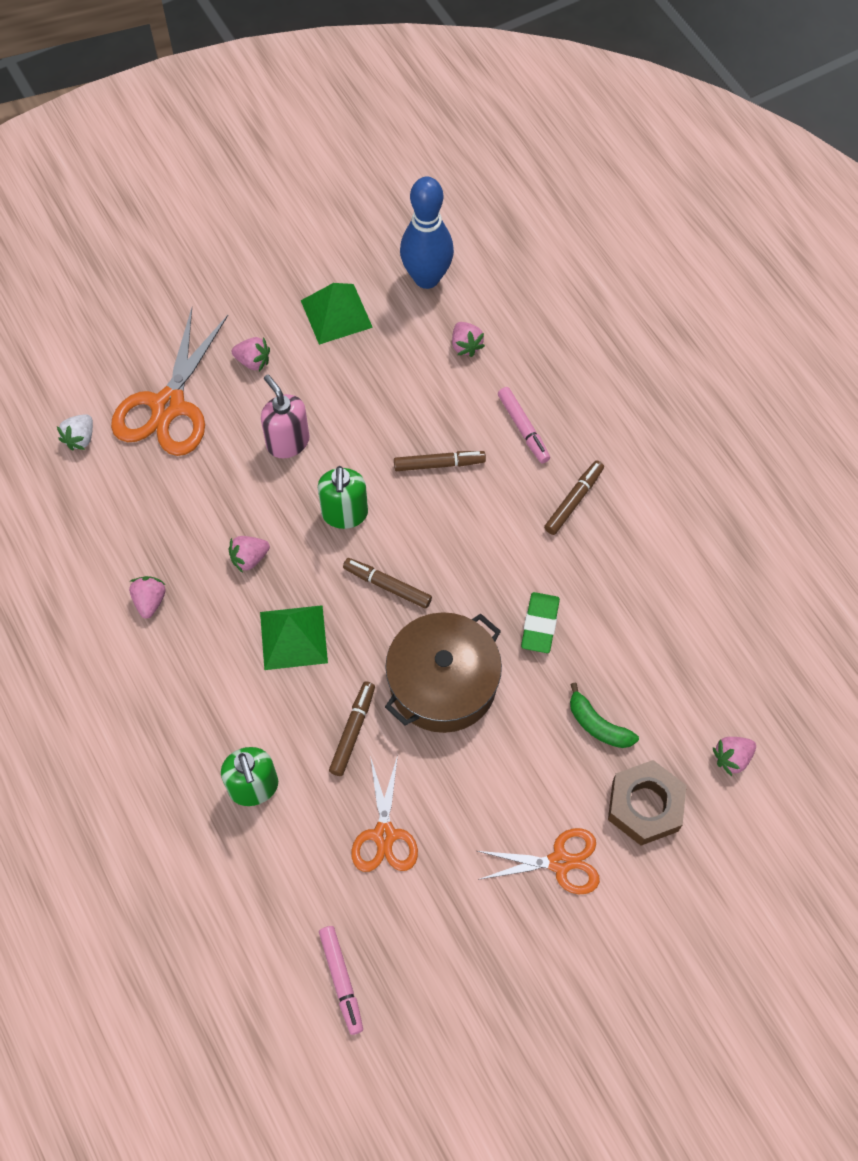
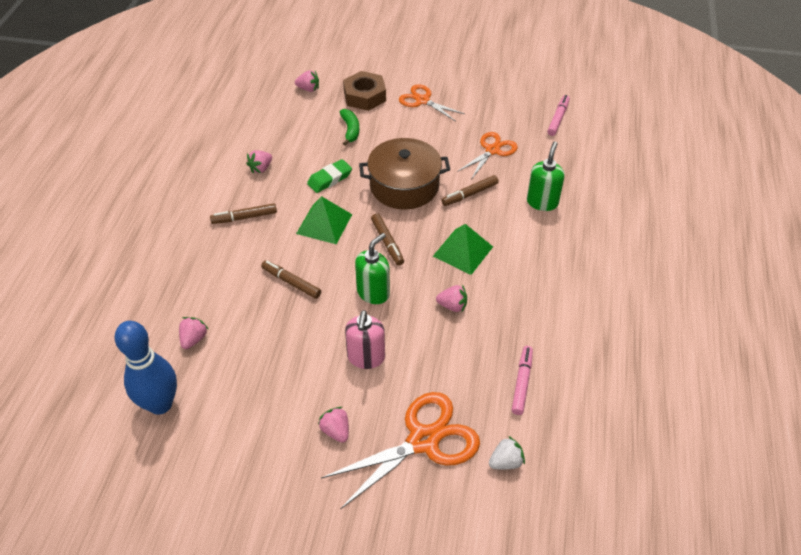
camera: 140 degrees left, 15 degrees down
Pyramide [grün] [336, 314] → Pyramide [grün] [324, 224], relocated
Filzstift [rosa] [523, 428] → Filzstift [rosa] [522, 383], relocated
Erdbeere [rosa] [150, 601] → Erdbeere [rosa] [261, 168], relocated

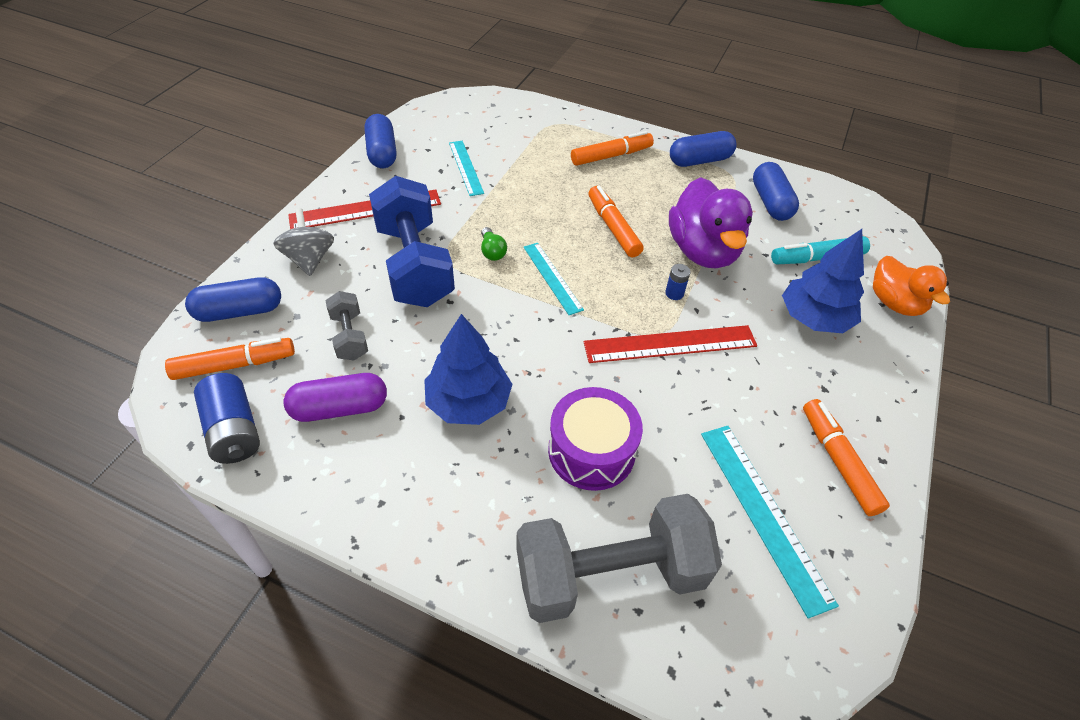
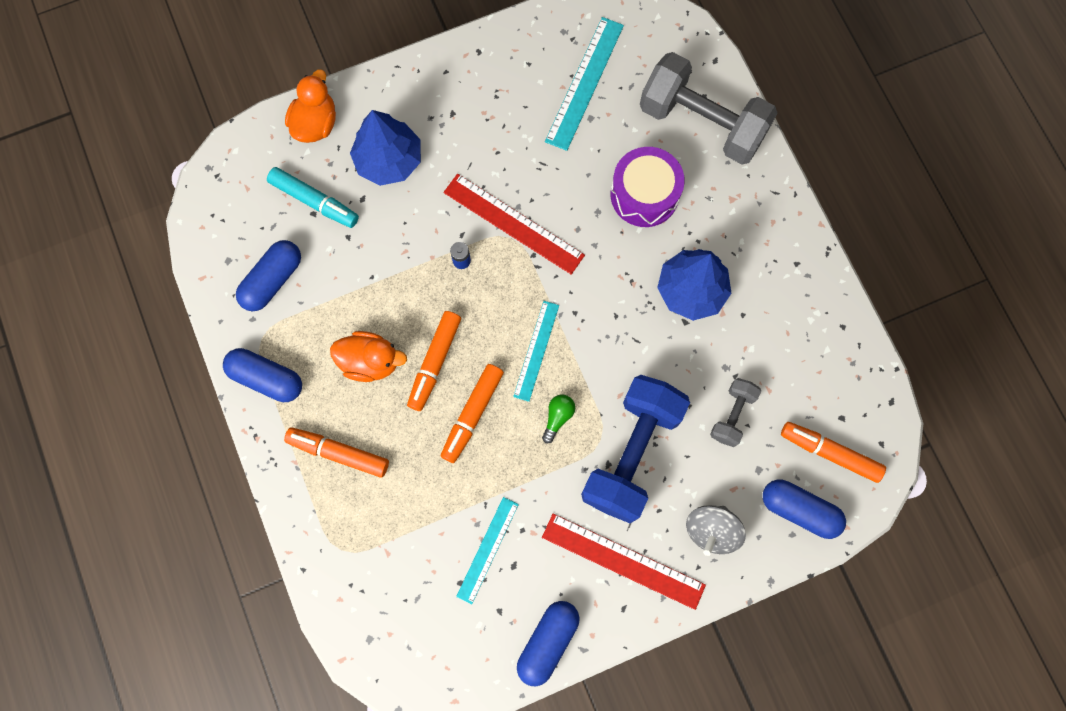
camera: 135 degrees left, 25 degrees up
Ente [lila] [702, 251] → -
Batterie [blau] [233, 430] → -
Kapsel [lila] [340, 408] → -
Filzstift [orange] [838, 461] → Filzstift [orange] [472, 414], relocated
- → Ente [orange] [370, 361]

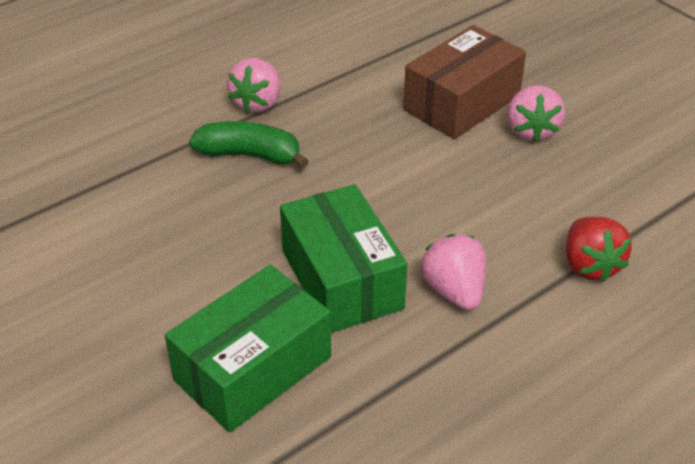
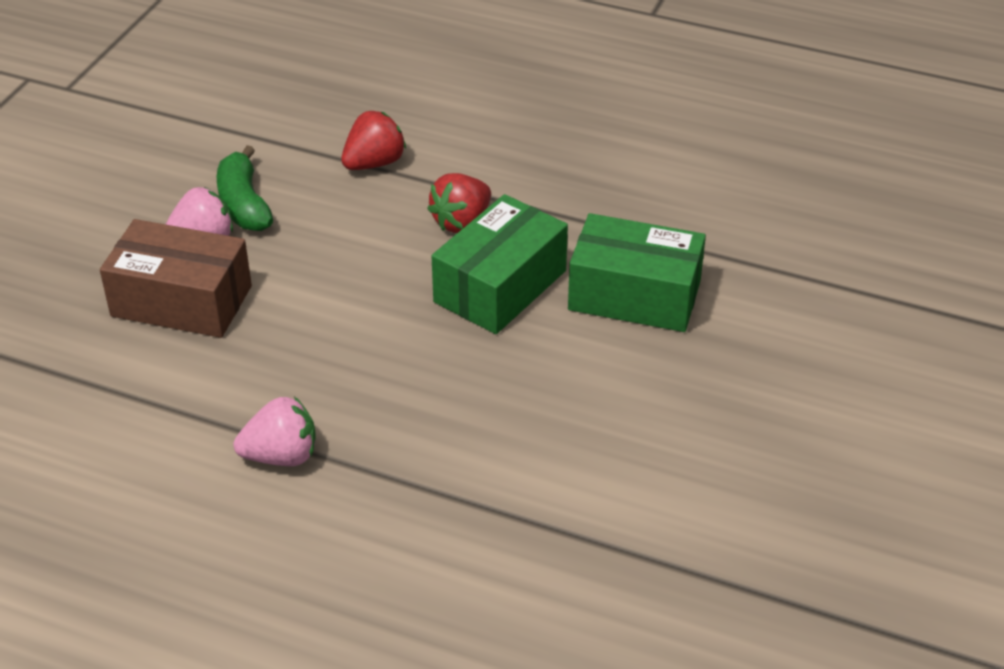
camera: 120 degrees left, 0 degrees up
Banane [grün] [249, 155] → Banane [grün] [244, 204], relocated
Erdbeere [rosa] [454, 291] → Erdbeere [rot] [461, 222]

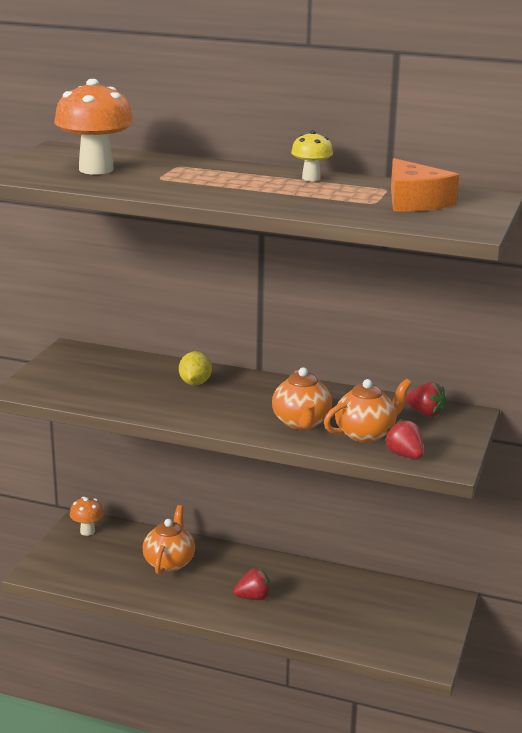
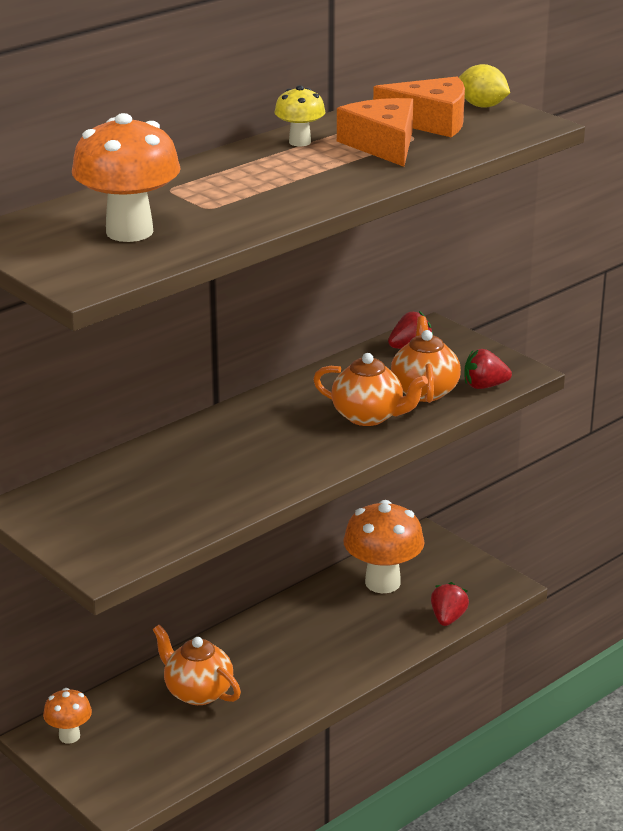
camera: 60 degrees left, 5 degrees up
Zitrone [gelb] [195, 383] → Zitrone [gelb] [482, 106], relocated
Erdbeere [rot] [253, 597] → Erdbeere [rot] [448, 618], relocated
- → Käse [orange] [382, 145]
- → Pilz [orange] [382, 583]

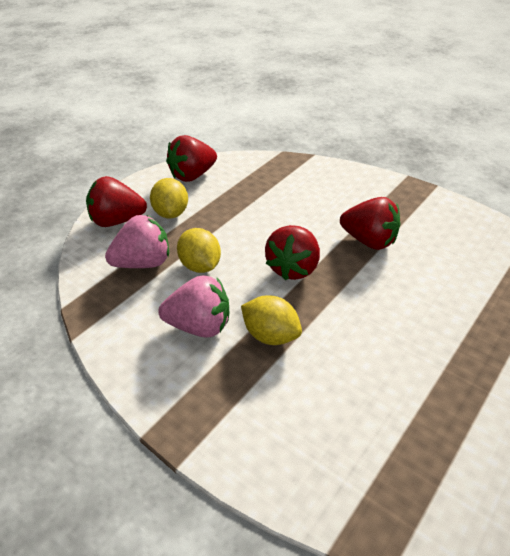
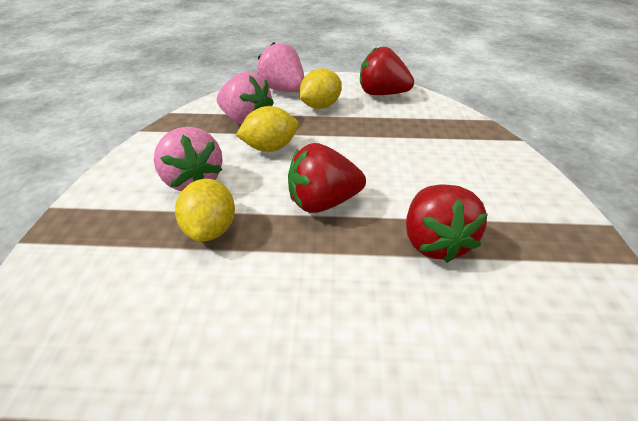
camera: 55 degrees right, 0 degrees up
Erdbeere [rot] [117, 221] → Erdbeere [rosa] [283, 90]
Zitrone [gelb] [200, 266] → Zitrone [gelb] [270, 147], 45 degrees clockwise

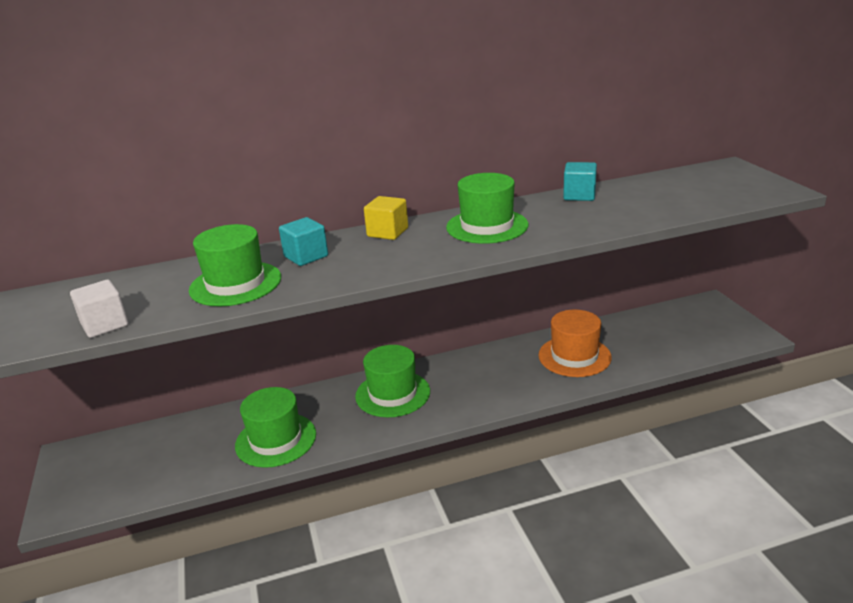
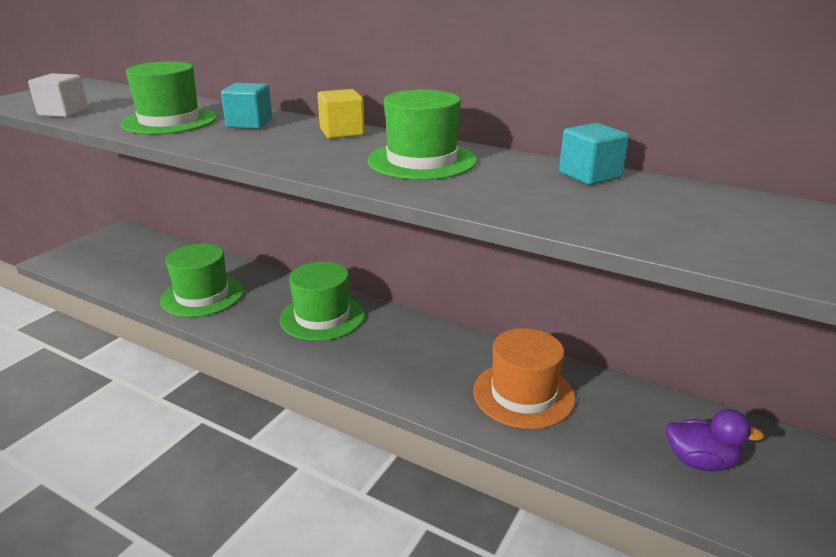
camera: 45 degrees right, 0 degrees up
- → Ente [lila] [700, 461]

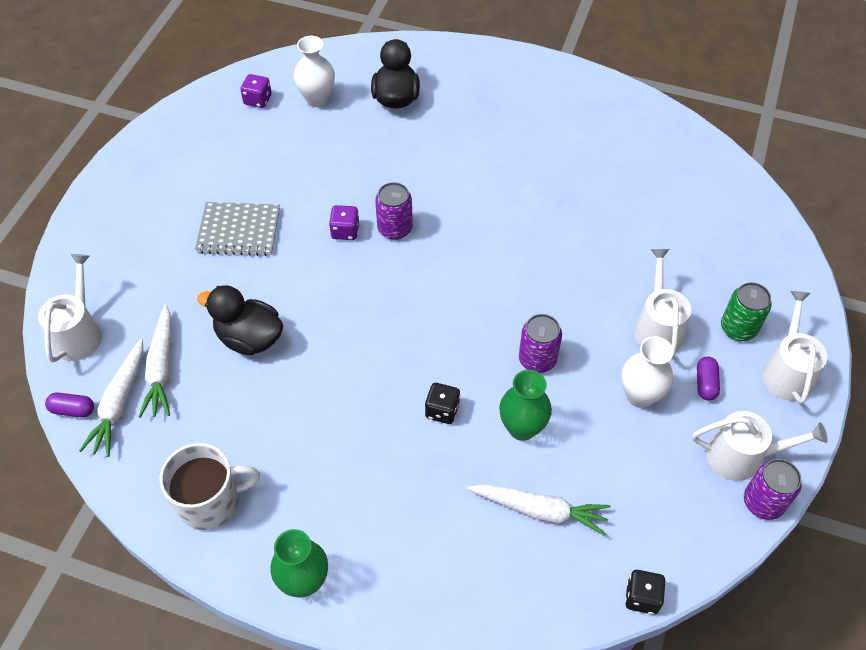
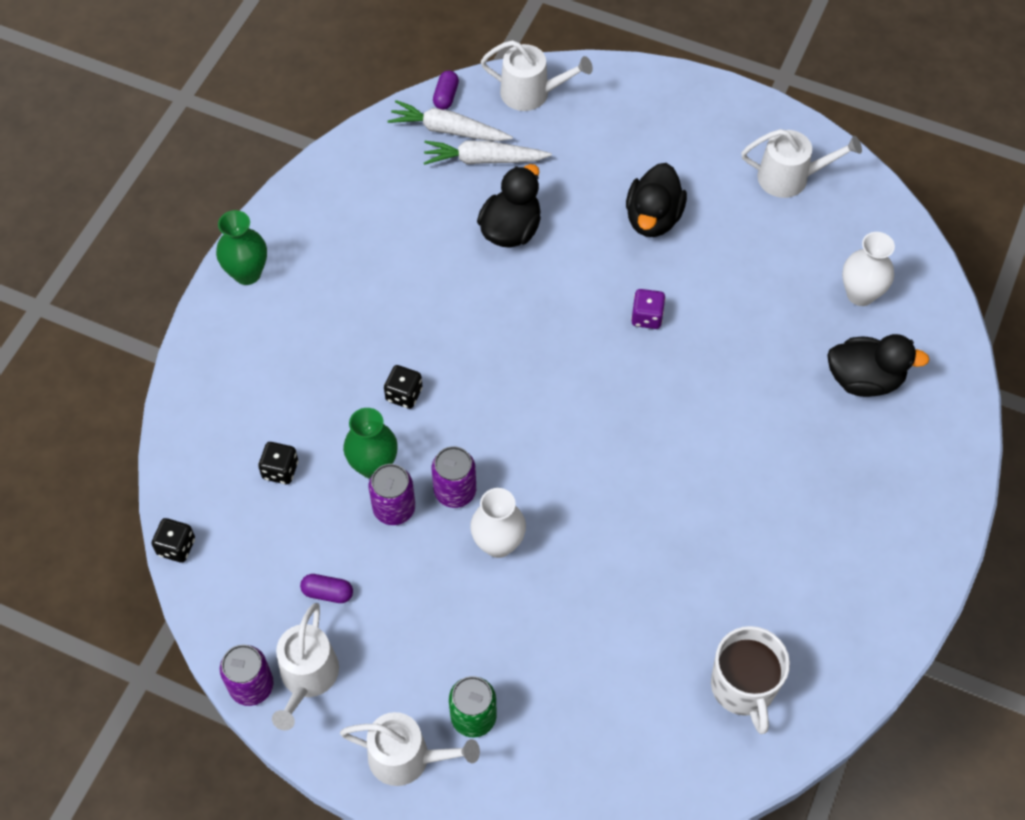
camera: 95 degrees right, 5 degrees up
Spielwürfel [lila] [258, 100] → -
Dose [lila] [395, 229] → Dose [lila] [394, 508], relocated
Notizbuch [grau] [239, 231] → Ente [schwarz] [653, 218]
Gießkanne [weiß] [657, 328] → Gießkanne [weiß] [790, 177], relocated
Vase [weiß] [640, 395] → Vase [weiß] [498, 544], relocated
Kapsel [lila] [705, 383] → Kapsel [lila] [327, 593], relocated
Tasse [weiß] [210, 502] → Tasse [weiß] [743, 687], relocated
Karotte [weiß] [540, 510] → Spielwürfel [schwarz] [280, 470]

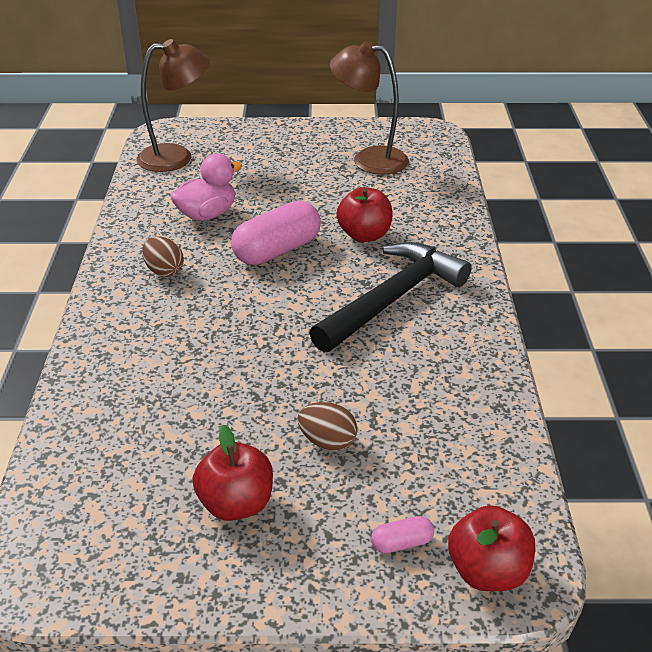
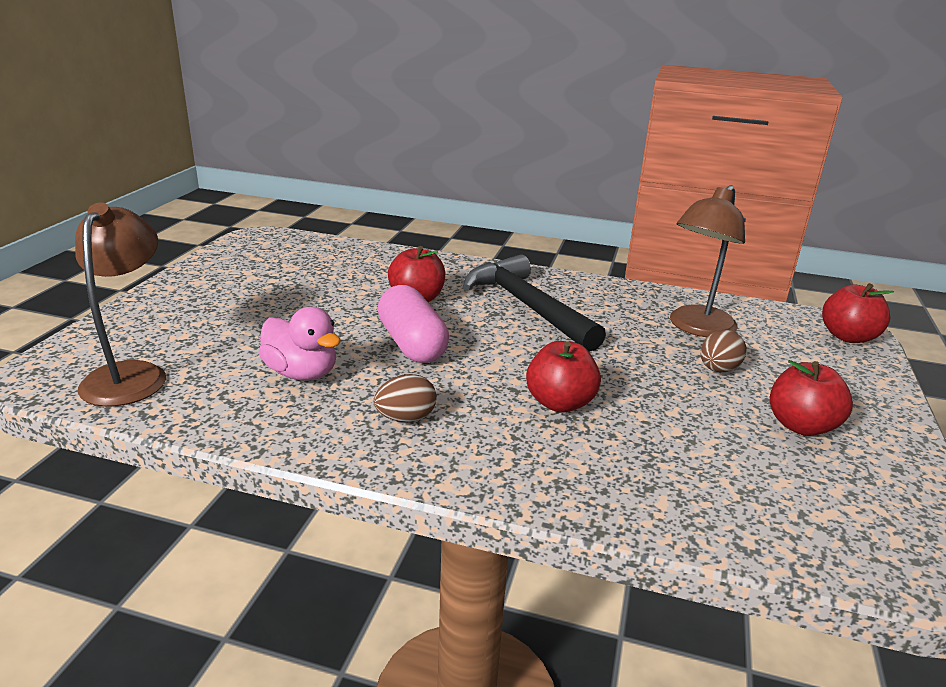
camera: 75 degrees left, 10 degrees down
Lampe [braun] [369, 159] → Lampe [braun] [697, 328], relocated
Ente [rosa] [207, 214] → Ente [rosa] [301, 373], 150 degrees clockwise
Kapsel [rosa] [402, 543] → -
- → Apfel [rot] [560, 403]

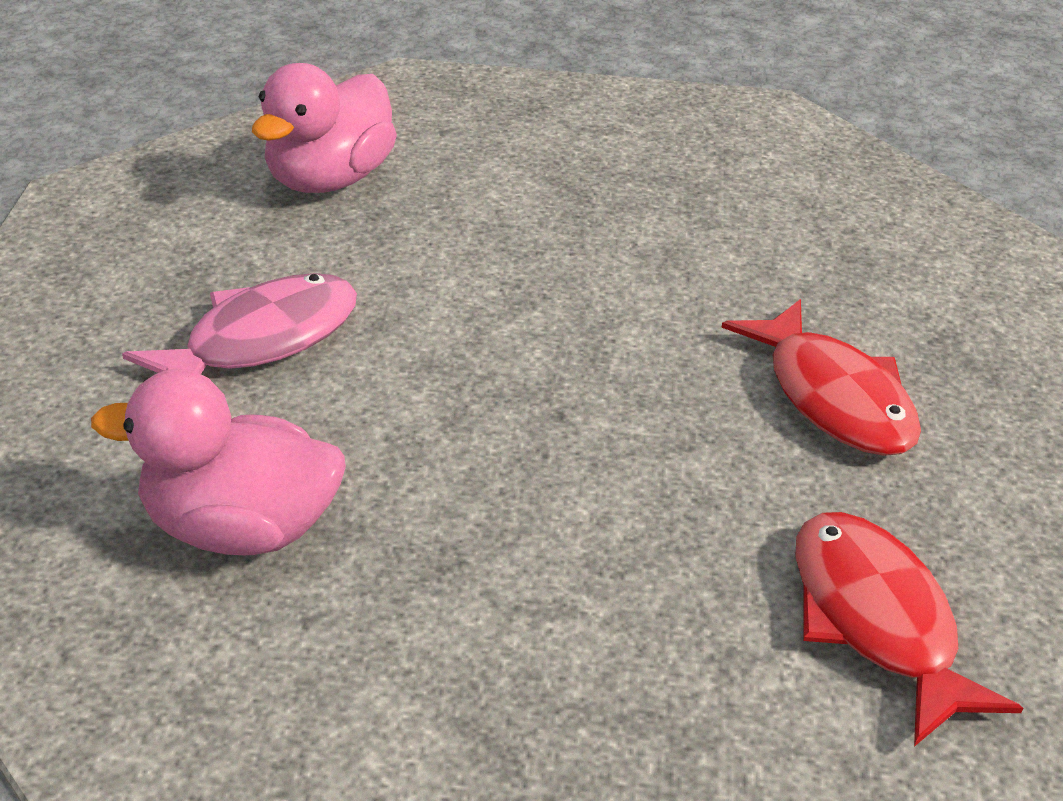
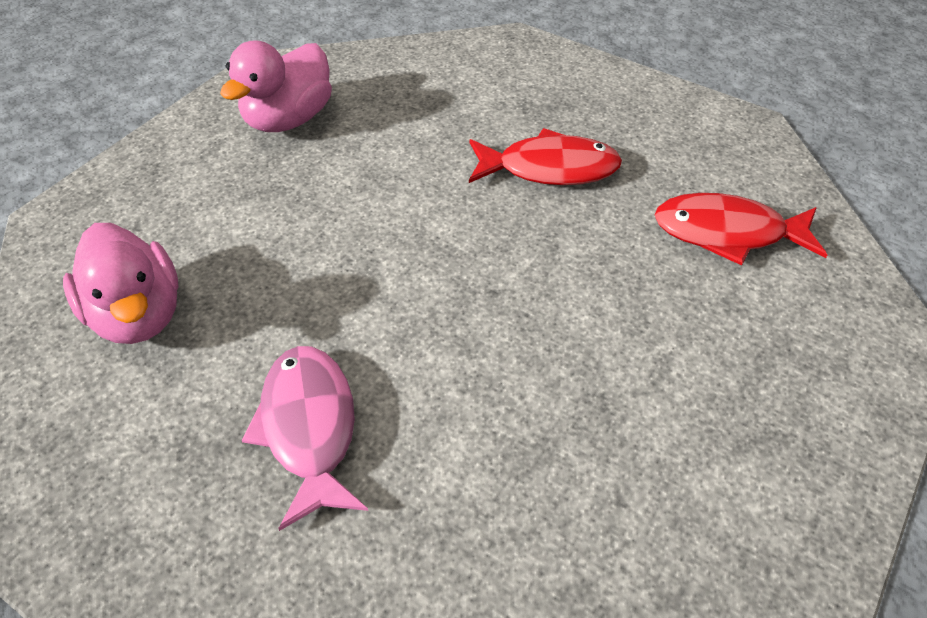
camera: 60 degrees left, 10 degrees up
Ente [rosa] [240, 528] → Ente [rosa] [288, 119], relocated

